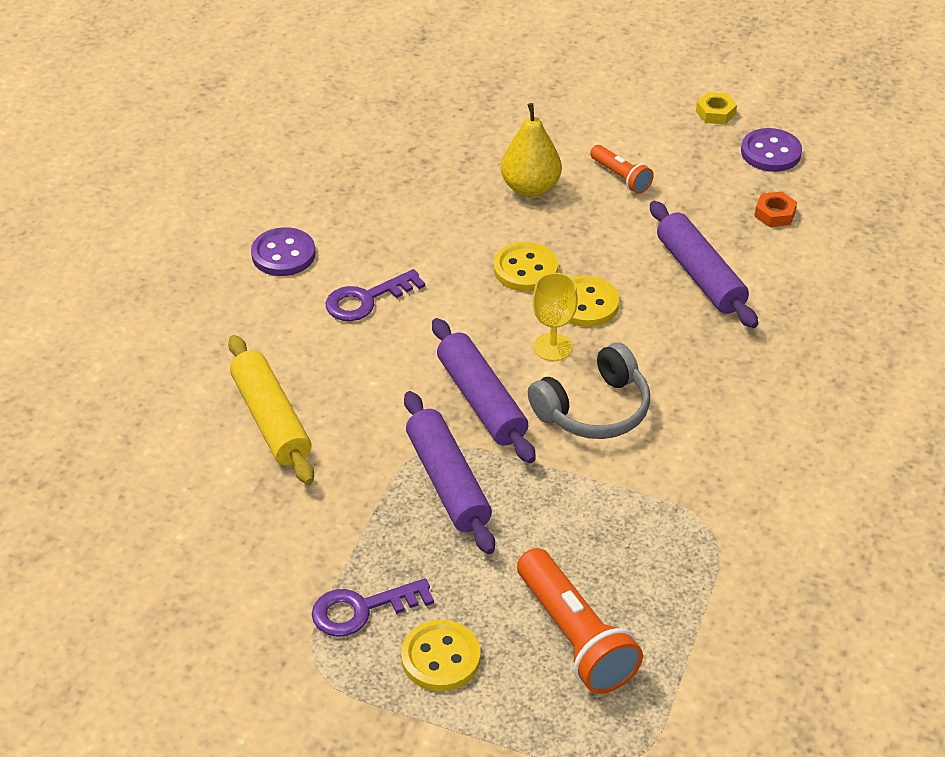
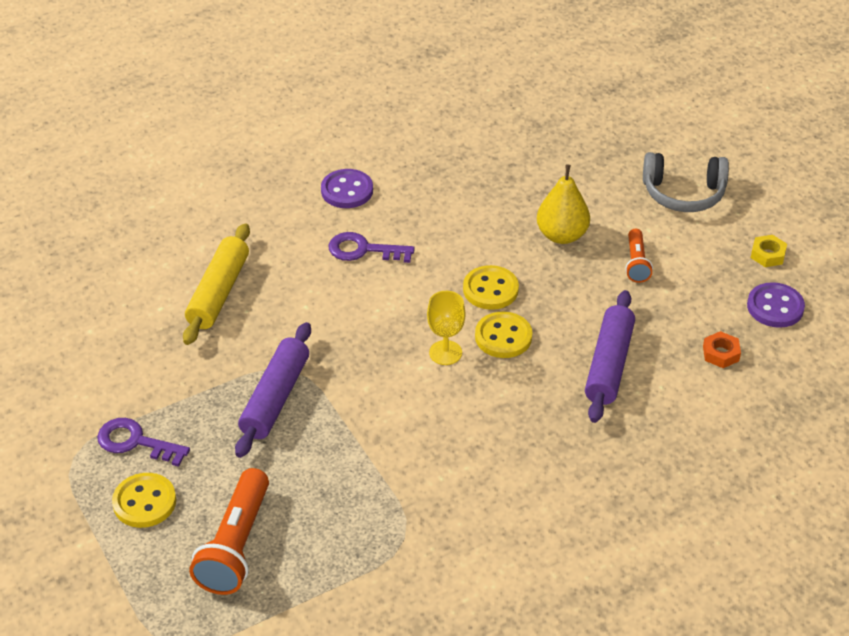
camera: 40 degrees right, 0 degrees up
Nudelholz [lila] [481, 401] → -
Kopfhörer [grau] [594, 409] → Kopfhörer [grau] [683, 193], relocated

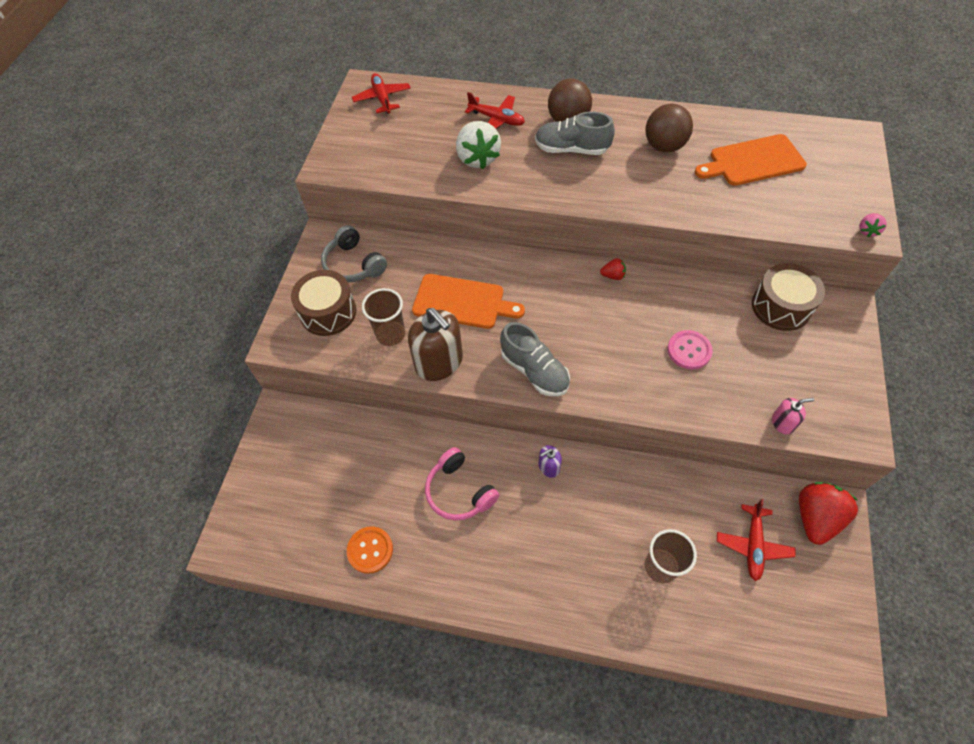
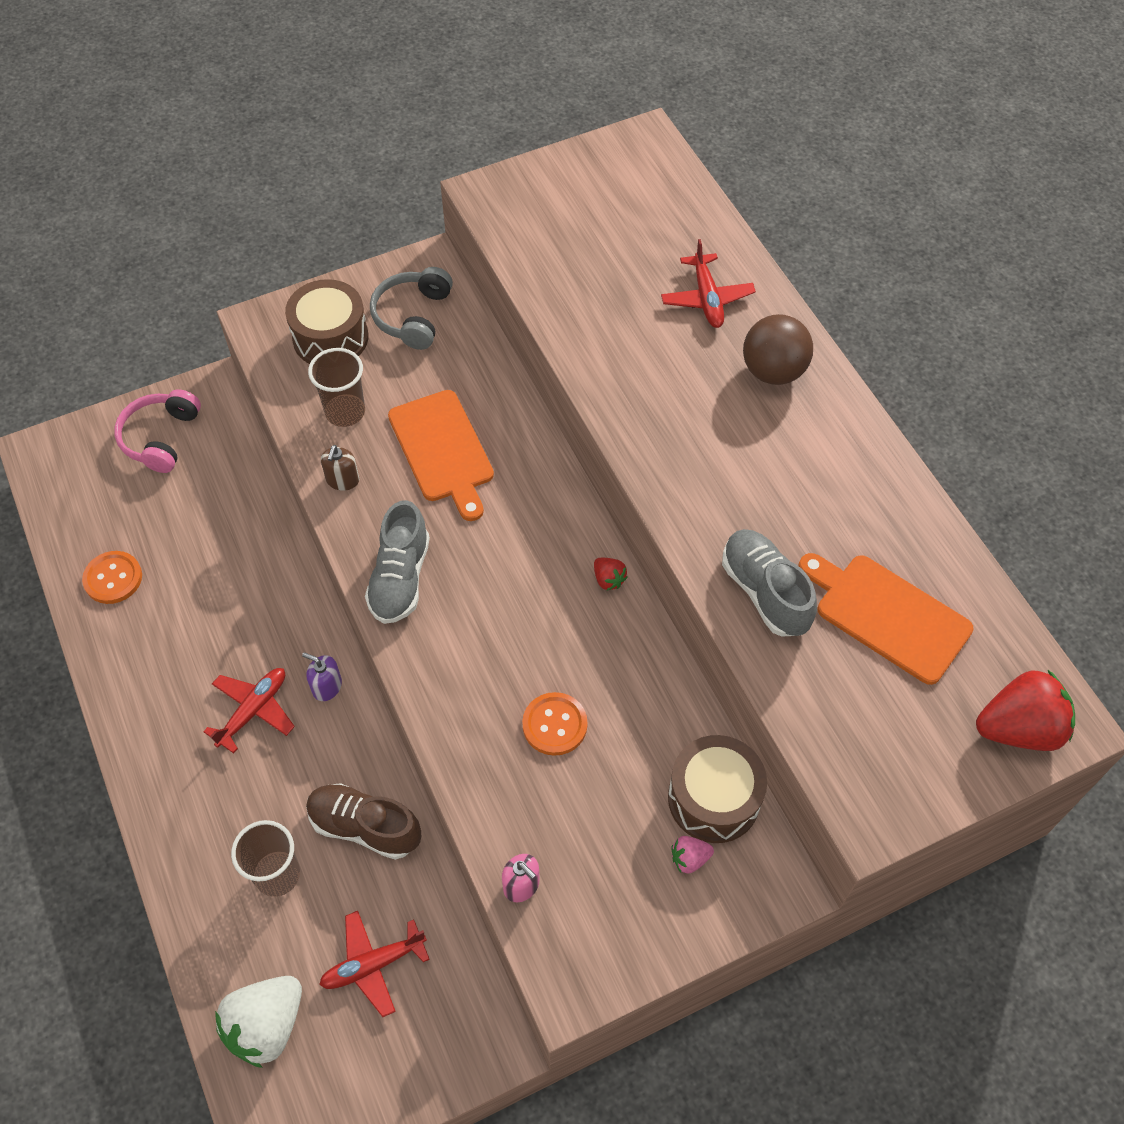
camera: 50 degrees right, 0 degrees up
Flugzeug [rot] [382, 99] → Flugzeug [rot] [253, 710], relocated
Ball [braun] [664, 146] → -
Schuh [grau] [571, 149] → Schuh [grau] [765, 592], relocated
Erdbeere [weiß] [477, 158] → Erdbeere [weiß] [266, 1025], relocated
Erdbeere [rosa] [867, 231] → Erdbeere [rosa] [689, 858], relocated
Seifenspender [braun] [439, 362] → Seifenspender [braun] [342, 480], x0.48
Knopf [rosa] [689, 350] → Knopf [orange] [554, 725]
Kopfhörer [rosa] [459, 491] → Kopfhörer [rosa] [161, 438], relocated
Erdbeere [rot] [815, 517] → Erdbeere [rot] [1019, 728], relocated
- → Schuh [braun] [364, 827]

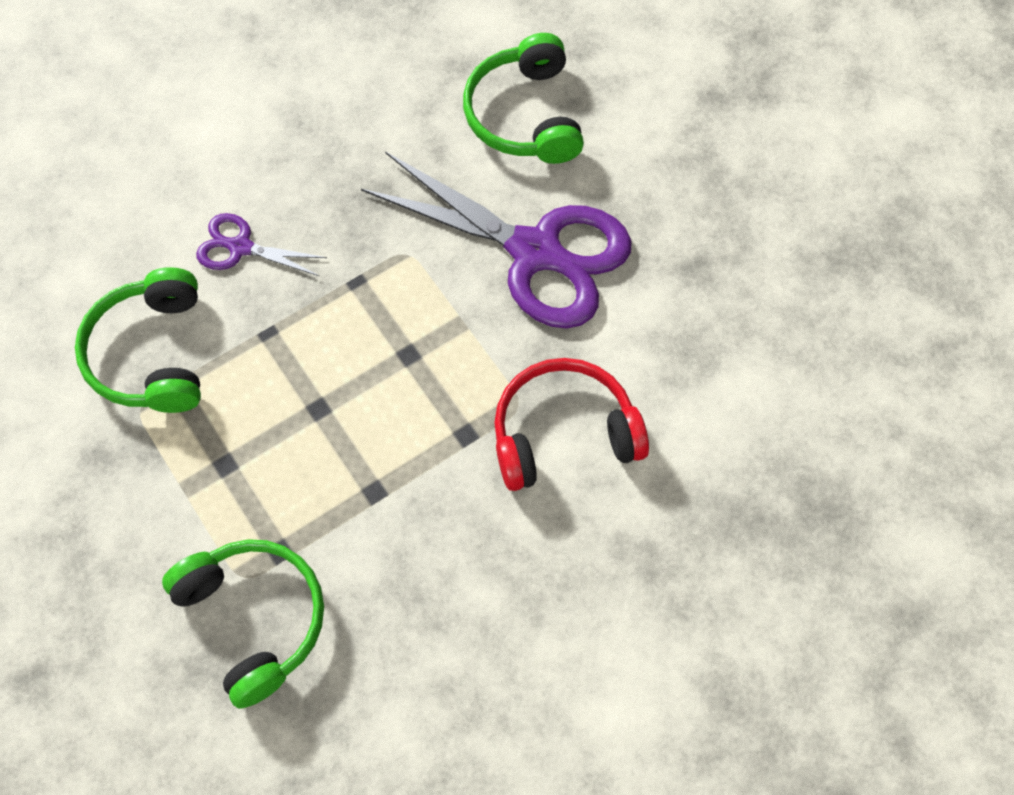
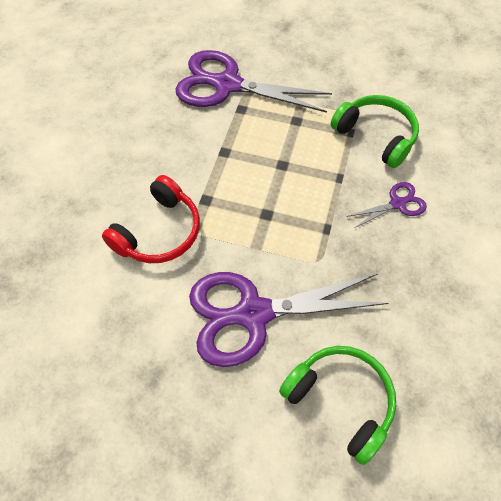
camera: 140 degrees right, 5 degrees down
Kopfhörer [grün] [254, 619] → Schere [lila] [227, 85]

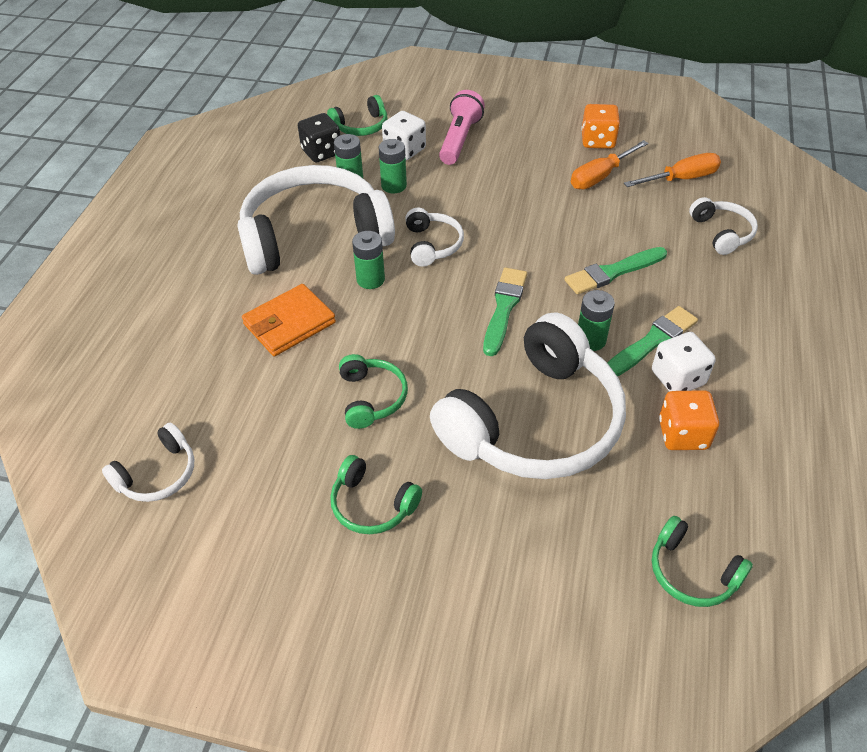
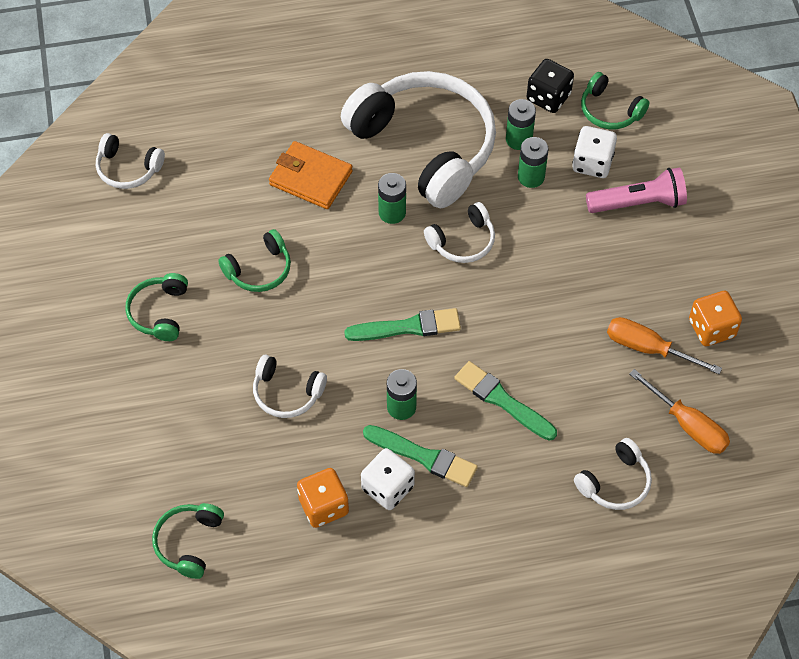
camera: 65 degrees right, 10 degrees up
Kopfhörer [weiß] [534, 422] → Kopfhörer [weiß] [287, 393], x0.44

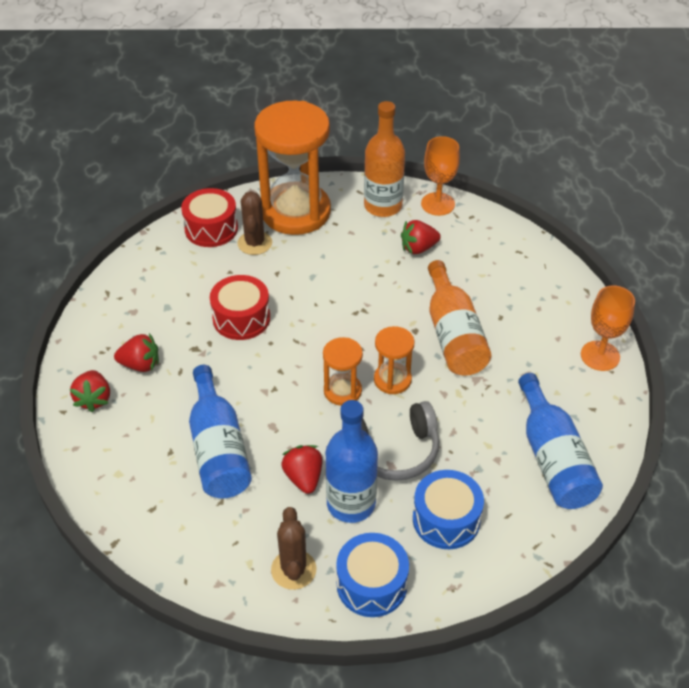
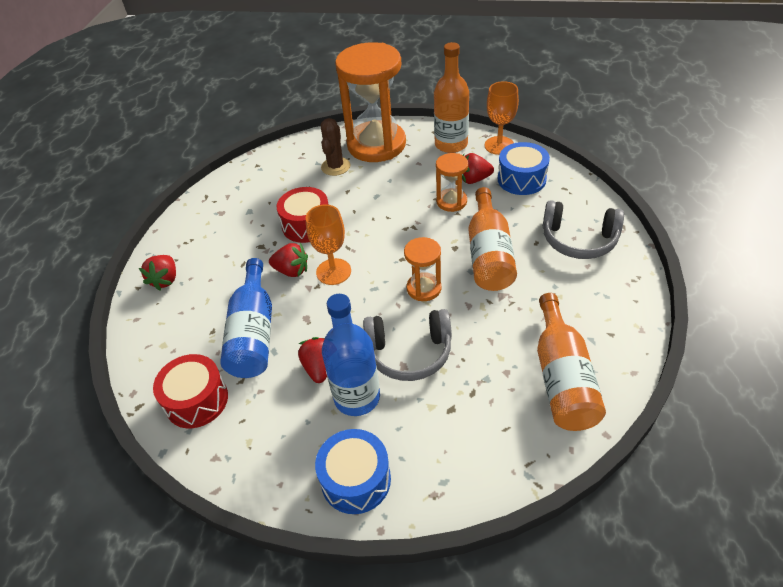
camera: 15 degrees right, 0 degrees up
Trommel [rot] [211, 228] → Trommel [rot] [196, 400], relocated
Kelch [orange] [600, 356] → Kelch [orange] [333, 272], relocated
Erdbeere [rot] [140, 365] → Erdbeere [rot] [292, 271], relocated
Sanduhr [orange] [342, 391] → Sanduhr [orange] [451, 201], relocated
Flasche [blau] [553, 458] → Flasche [orange] [562, 378]
Trommel [blau] [446, 519] → Trommel [blau] [521, 179], relocated
Kaktus [braun] [293, 569] → -
- → Kopfhörer [grau] [579, 240]

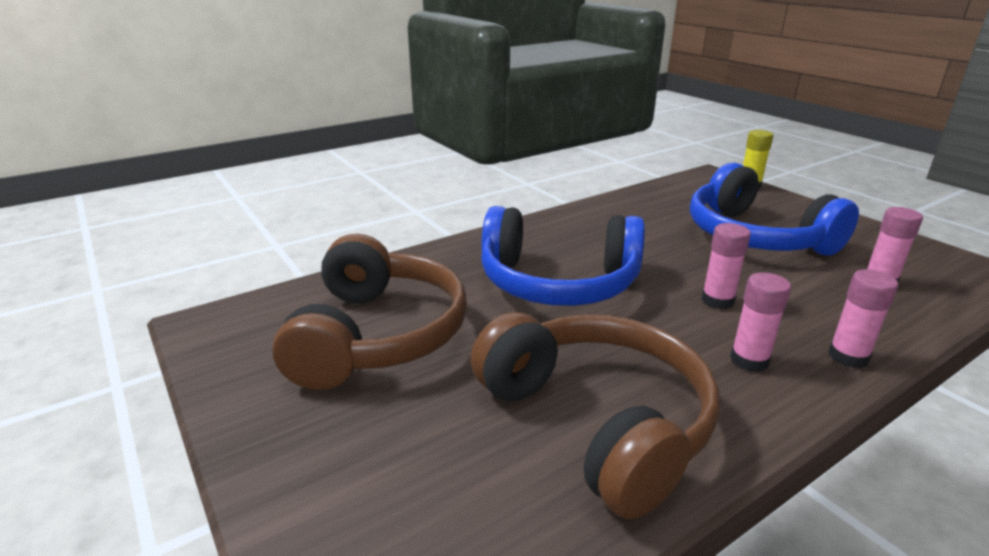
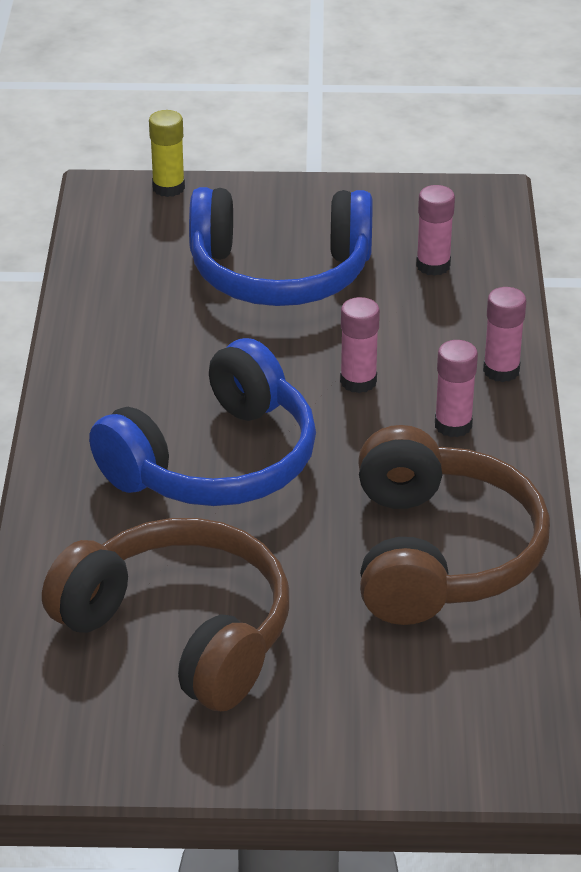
camera: 55 degrees left, 10 degrees up
Kopfhörer [braun] [597, 421] → Kopfhörer [braun] [440, 554], 90 degrees clockwise

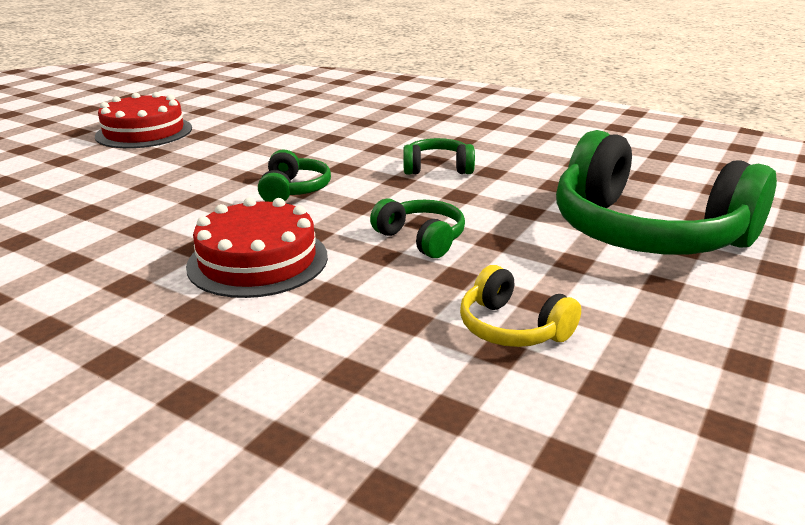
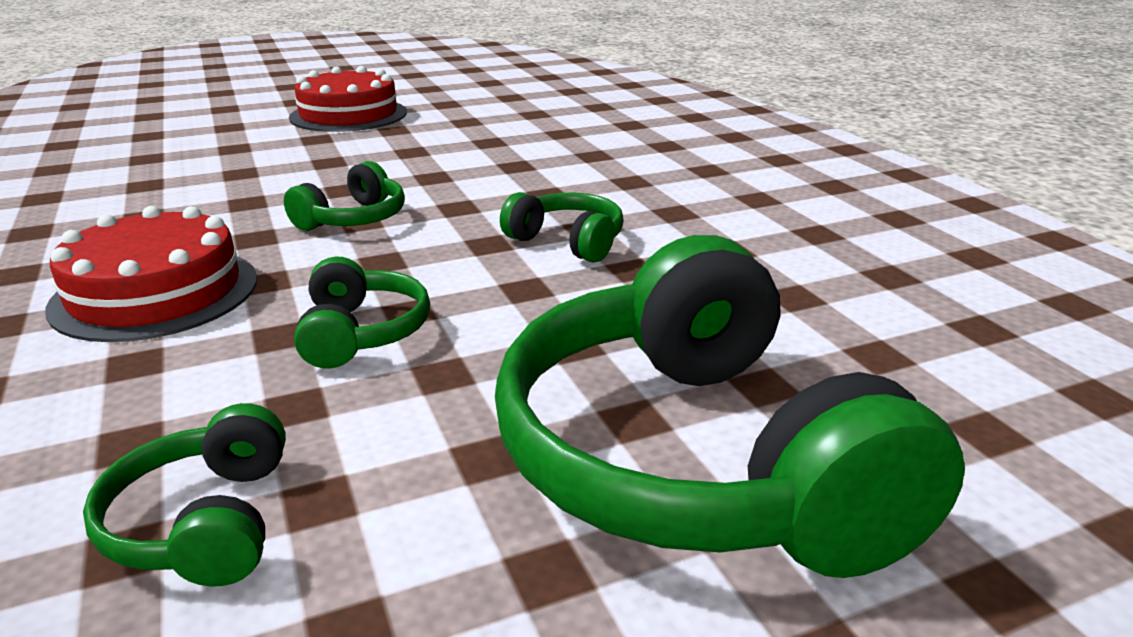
camera: 35 degrees right, 0 degrees up
Kopfhörer [gelb] [512, 328] → Kopfhörer [grün] [205, 522]

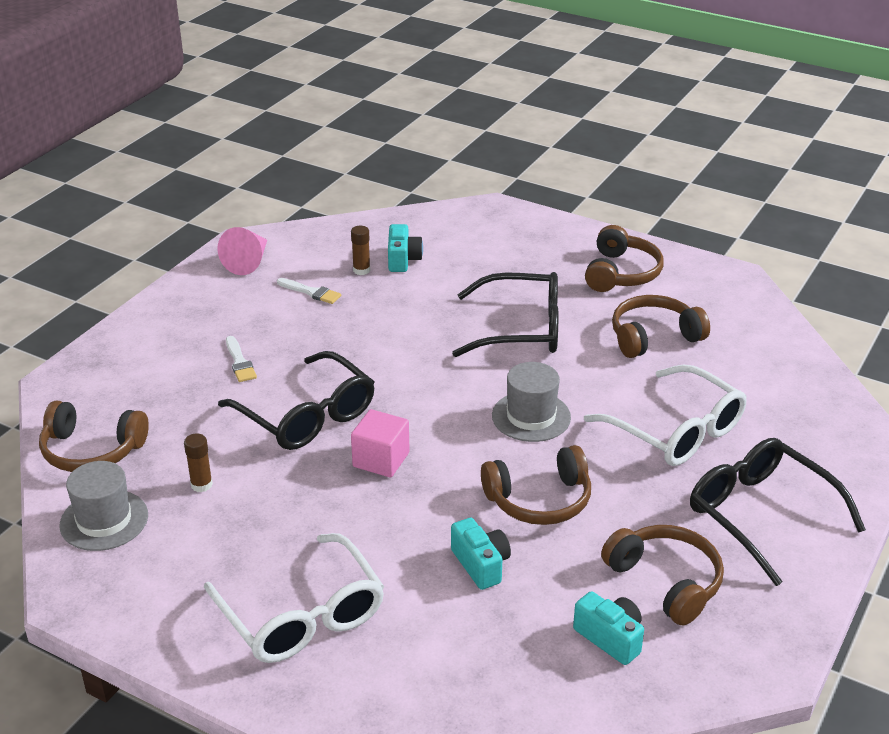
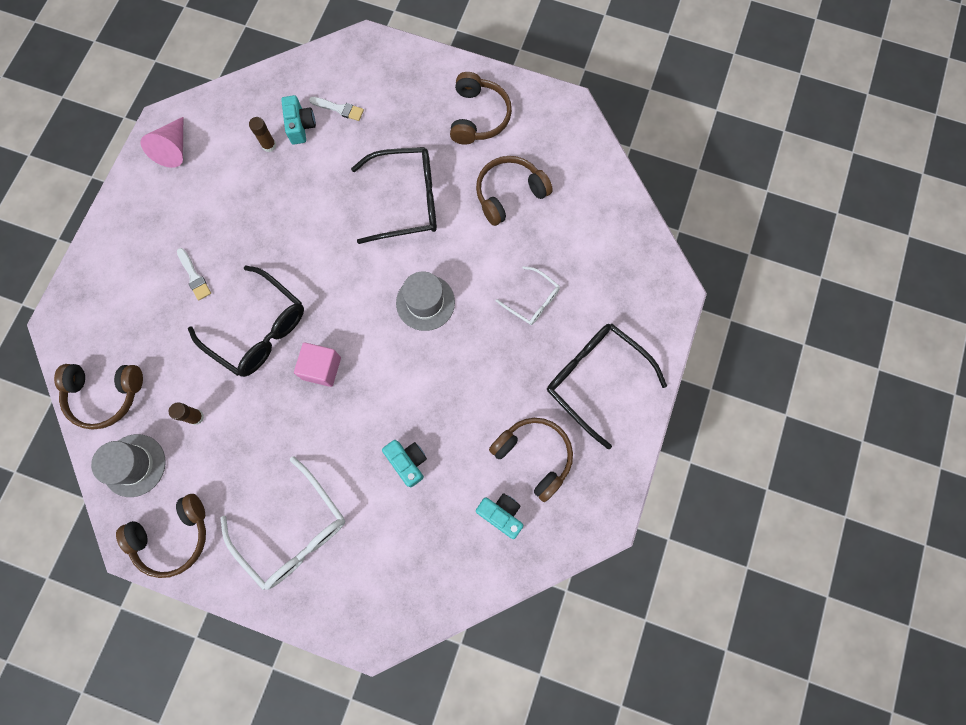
camera: 10 degrees left, 40 degrees up
Pinsel [weiß] [311, 292] → Pinsel [weiß] [339, 109], relocated
Brille [weiß] [676, 431] → Brille [weiß] [532, 300], x0.54
Kopfhörer [braun] [539, 500] → Kopfhörer [braun] [173, 536], relocated

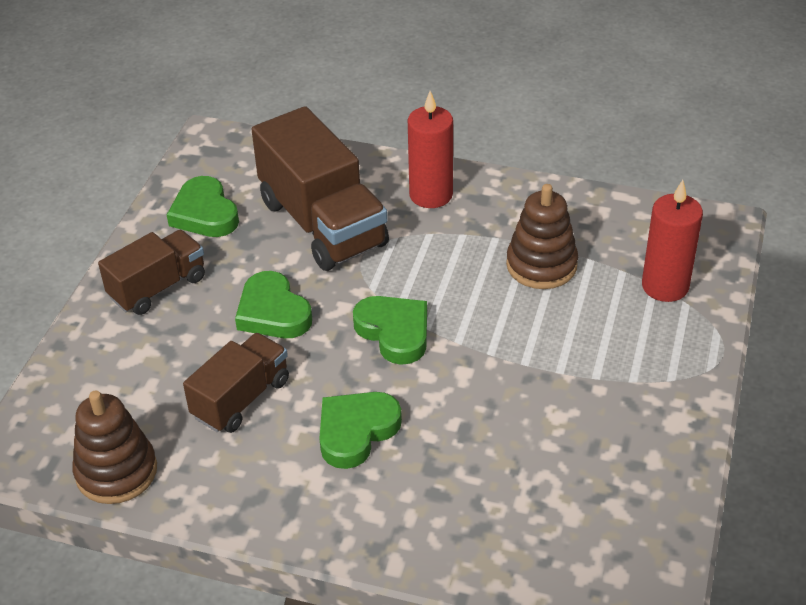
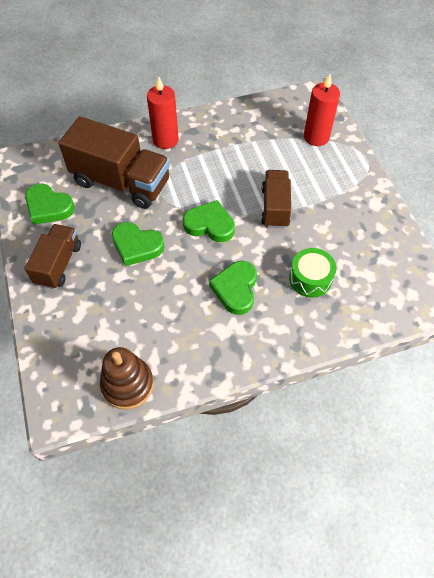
camera: 35 degrees left, 15 degrees up
Stapelspielzeug [braun] [541, 265] → -
Lastwagen [braun] [241, 399] → Lastwagen [braun] [275, 207], relocated
- → Trommel [grün] [310, 278]

